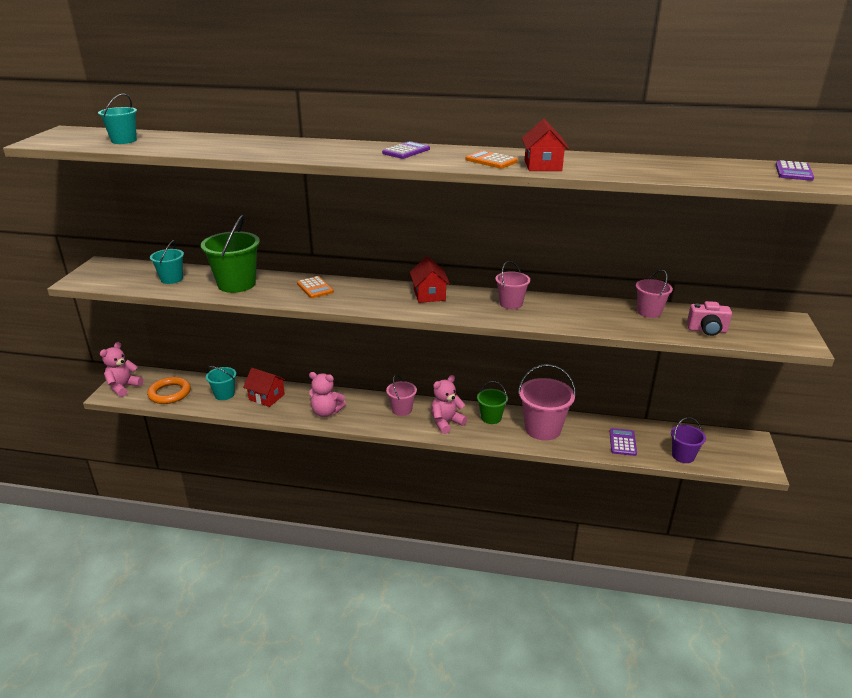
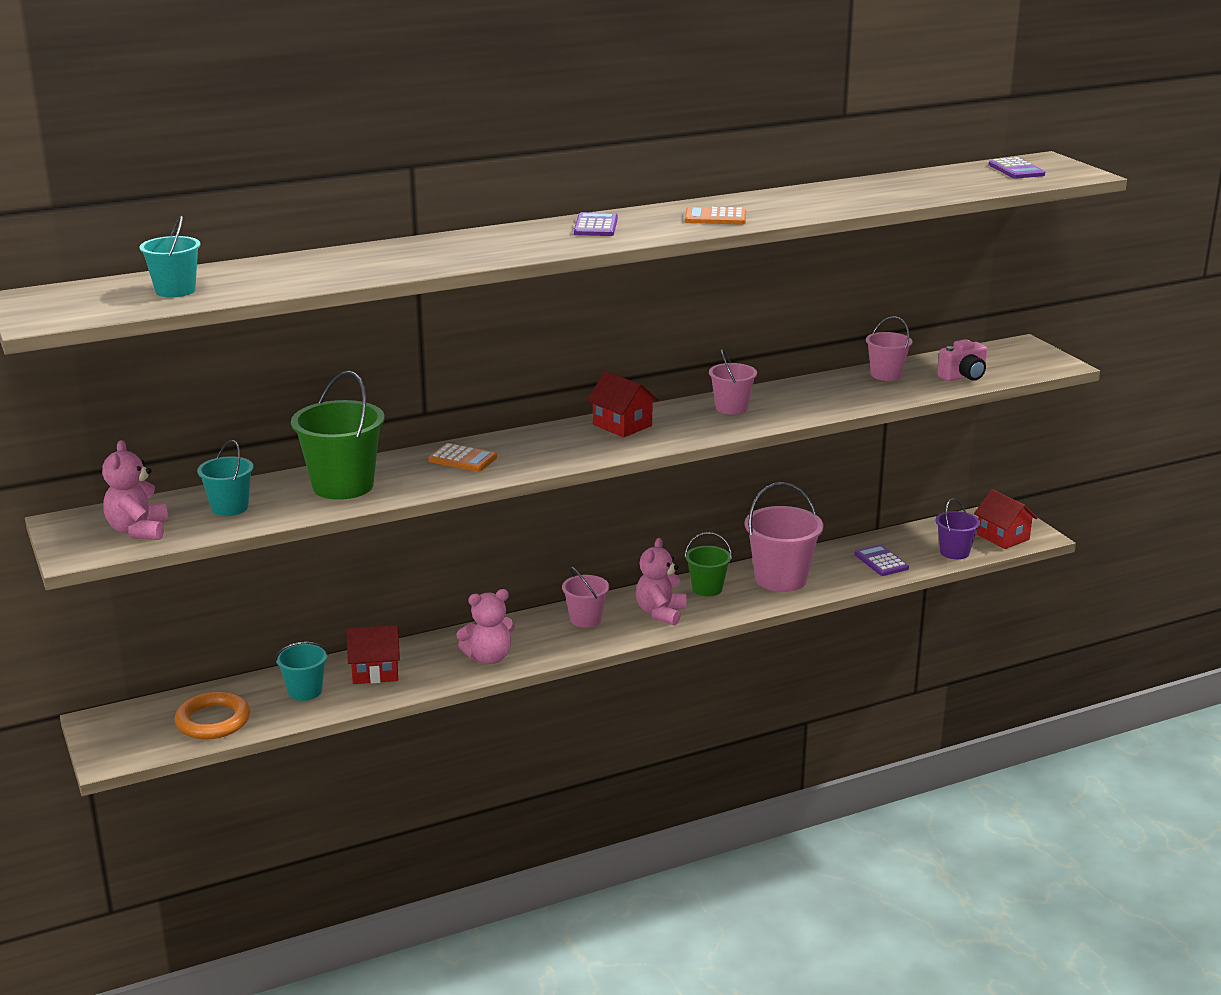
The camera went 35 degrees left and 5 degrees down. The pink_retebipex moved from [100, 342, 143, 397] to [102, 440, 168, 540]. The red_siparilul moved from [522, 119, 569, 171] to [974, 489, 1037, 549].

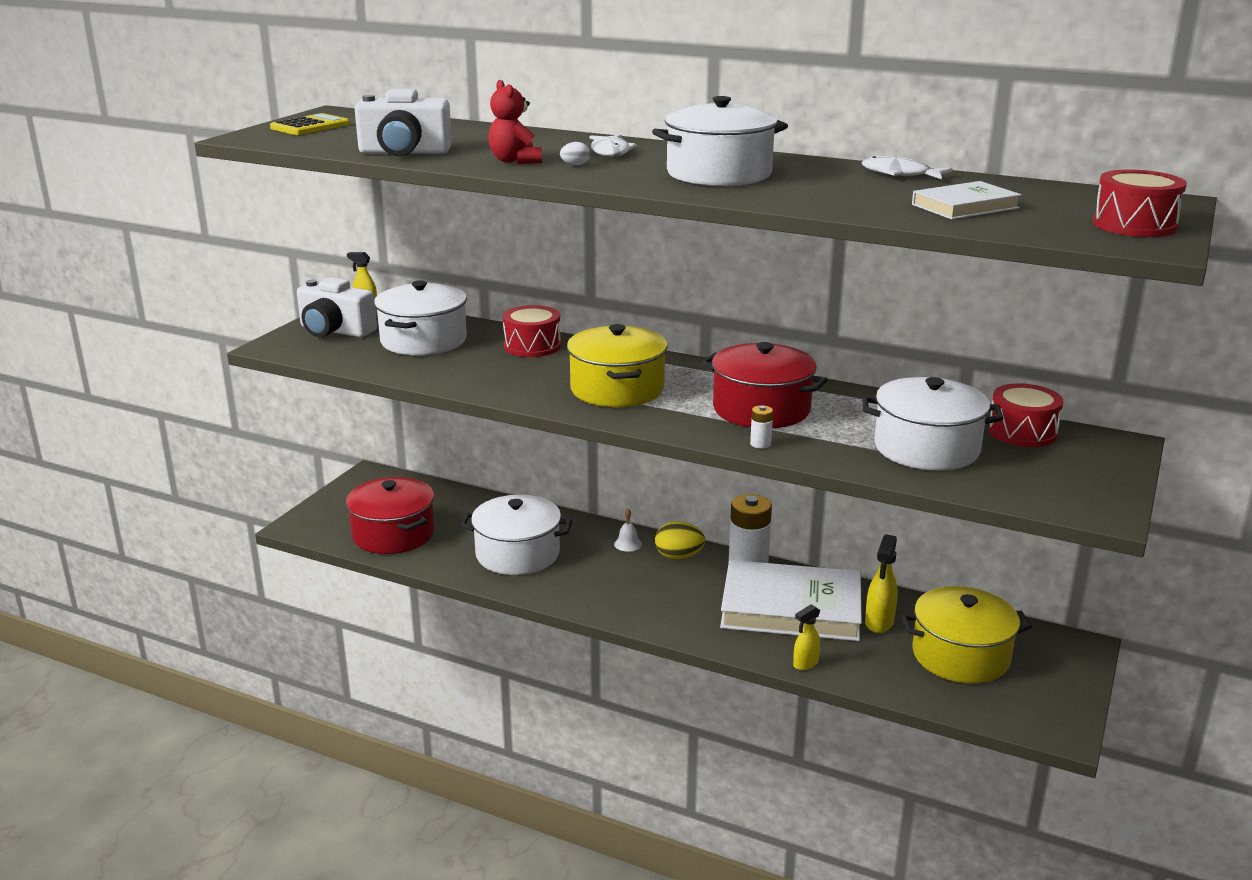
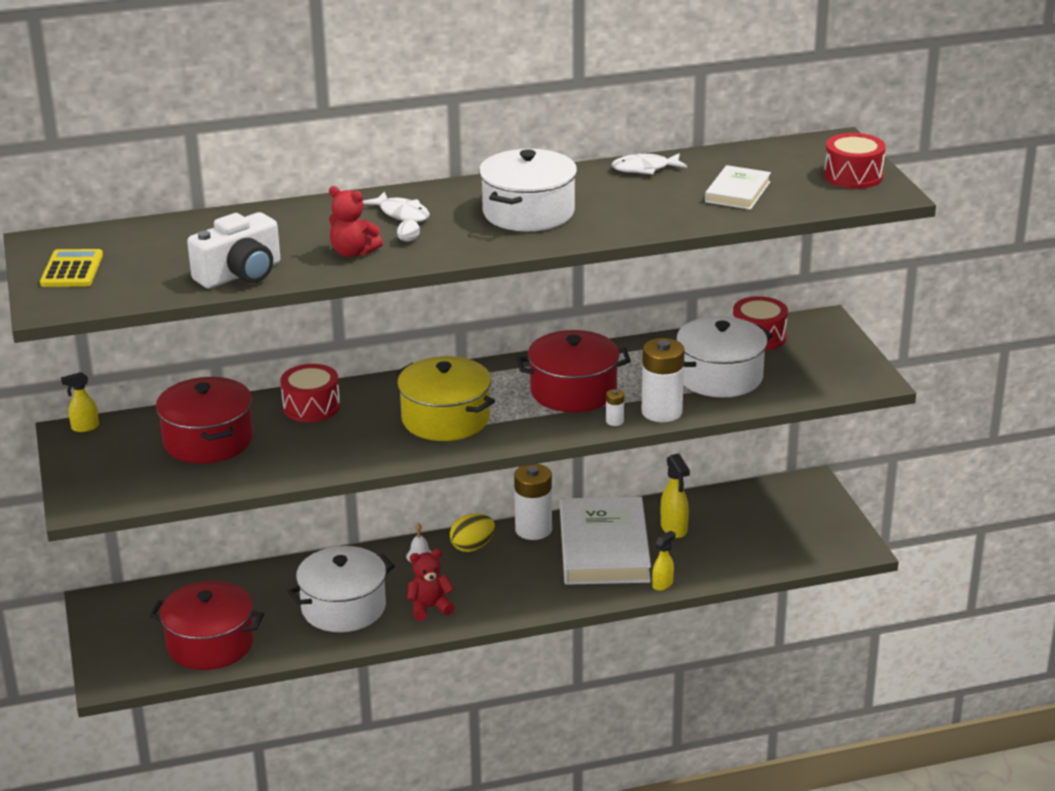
The camera went 40 degrees left and 5 degrees up. The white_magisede at [297, 277, 377, 337] disappeared. The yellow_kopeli at [901, 586, 1032, 684] disappeared. The red_retebipex at [407, 549, 455, 621] appeared. The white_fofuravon at [642, 338, 685, 422] appeared. The white_kopeli at [374, 280, 467, 355] became the red_kopeli at [156, 377, 253, 464]. The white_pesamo at [720, 560, 862, 641] turned 60 degrees counterclockwise. The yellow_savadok at [793, 604, 820, 670] turned 150 degrees counterclockwise.

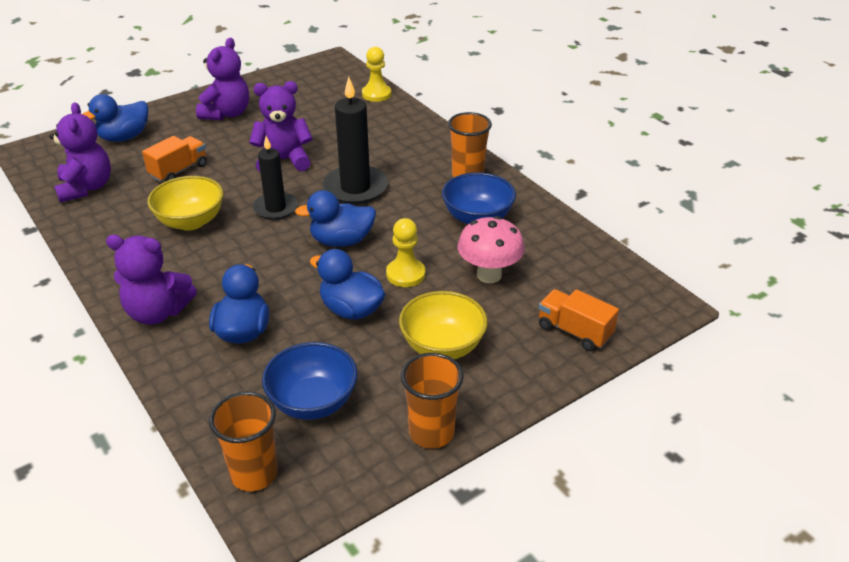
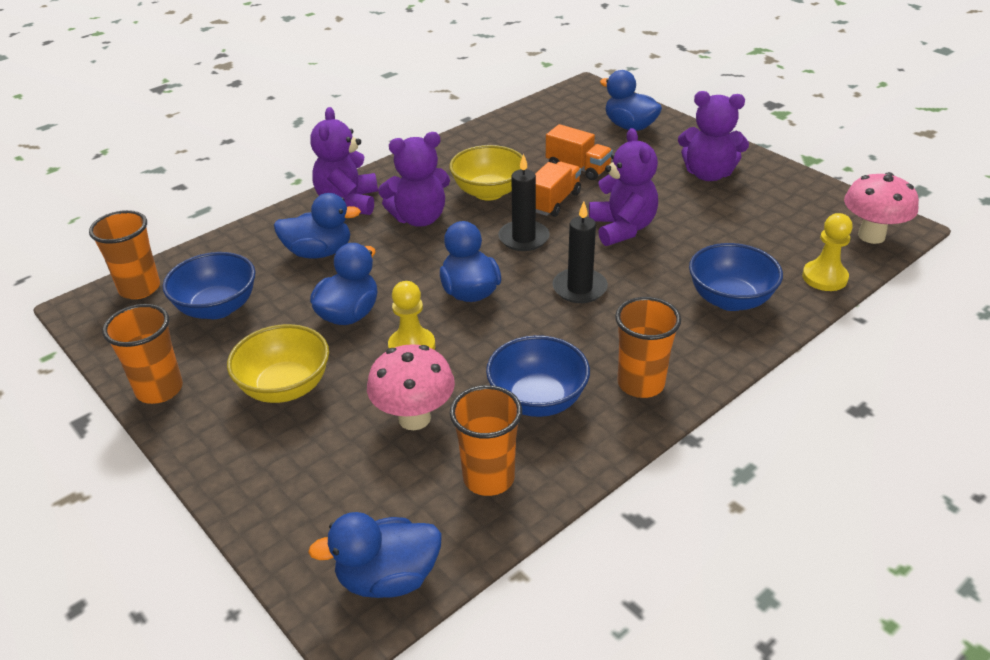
The camera went 85 degrees right and 0 degrees up. The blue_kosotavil at [308, 512, 442, 598] appeared. The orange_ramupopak at [450, 385, 522, 496] appeared. The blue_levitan at [689, 243, 783, 311] appeared. The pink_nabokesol at [844, 172, 919, 244] appeared. The purple_retebipex moved from [49, 102, 111, 202] to [378, 132, 450, 227]. The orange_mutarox moved from [539, 289, 619, 351] to [535, 162, 581, 217]. The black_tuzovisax at [322, 77, 388, 204] changed to 0.66 times the size.

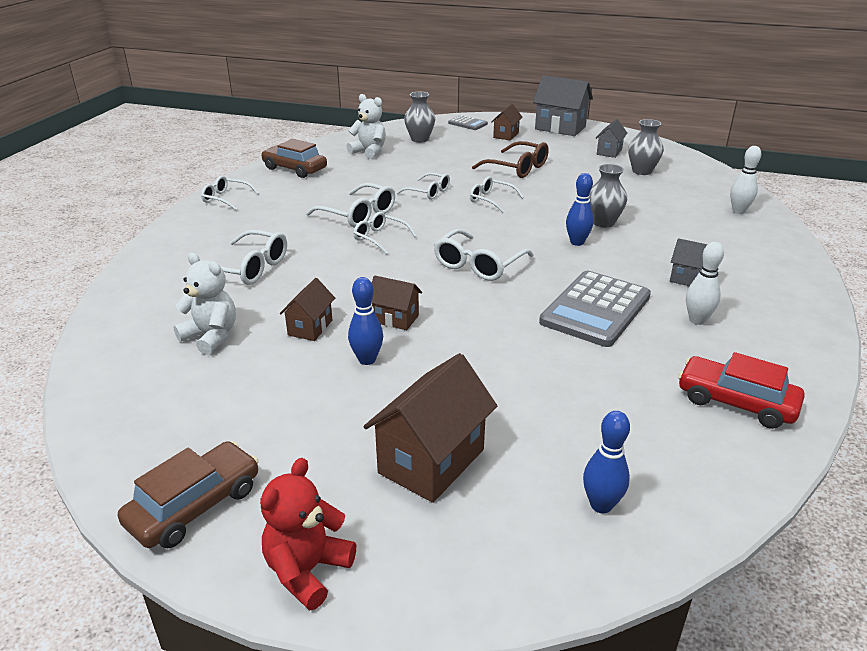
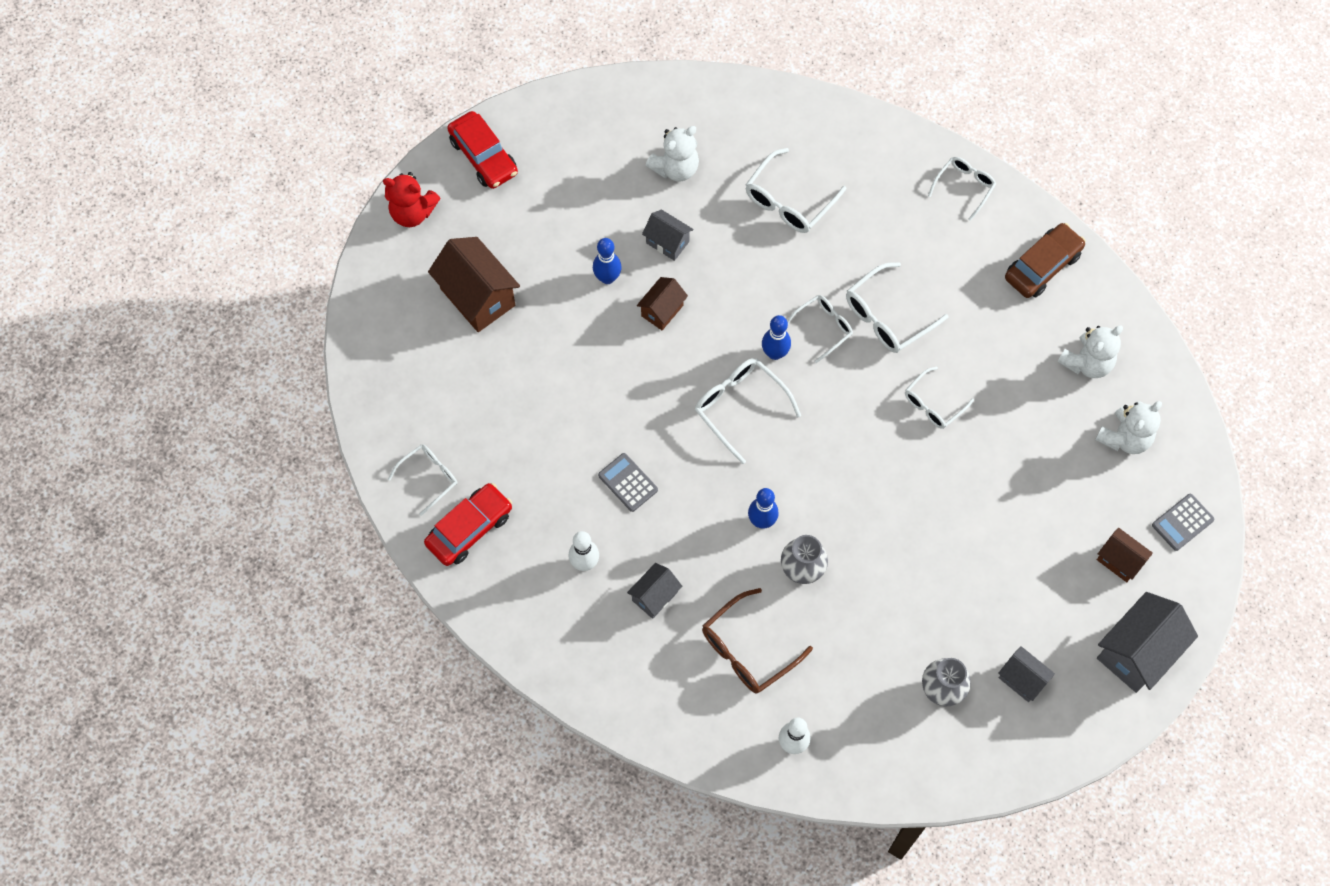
The camera went 105 degrees right and 35 degrees up. The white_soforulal moved from [470, 176, 524, 213] to [388, 444, 457, 516]. The brown_soforulal moved from [472, 141, 549, 178] to [702, 588, 813, 694]. The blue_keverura moved from [583, 411, 630, 513] to [762, 315, 791, 360]. The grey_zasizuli at [404, 92, 435, 143] was replaced by the white_retebipex at [1095, 401, 1162, 454]. The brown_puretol at [118, 441, 259, 548] became the red_puretol at [447, 111, 518, 189]. The brown_siparilul at [280, 278, 335, 341] became the grey_siparilul at [642, 209, 693, 261]. The red_retebipex at [260, 458, 356, 611] turned 150 degrees clockwise. The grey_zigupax at [539, 271, 651, 347] changed to 0.50 times the size.

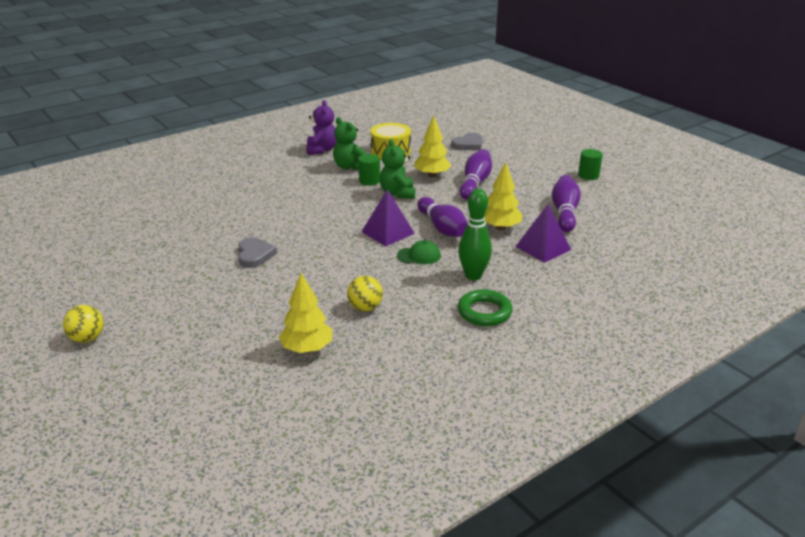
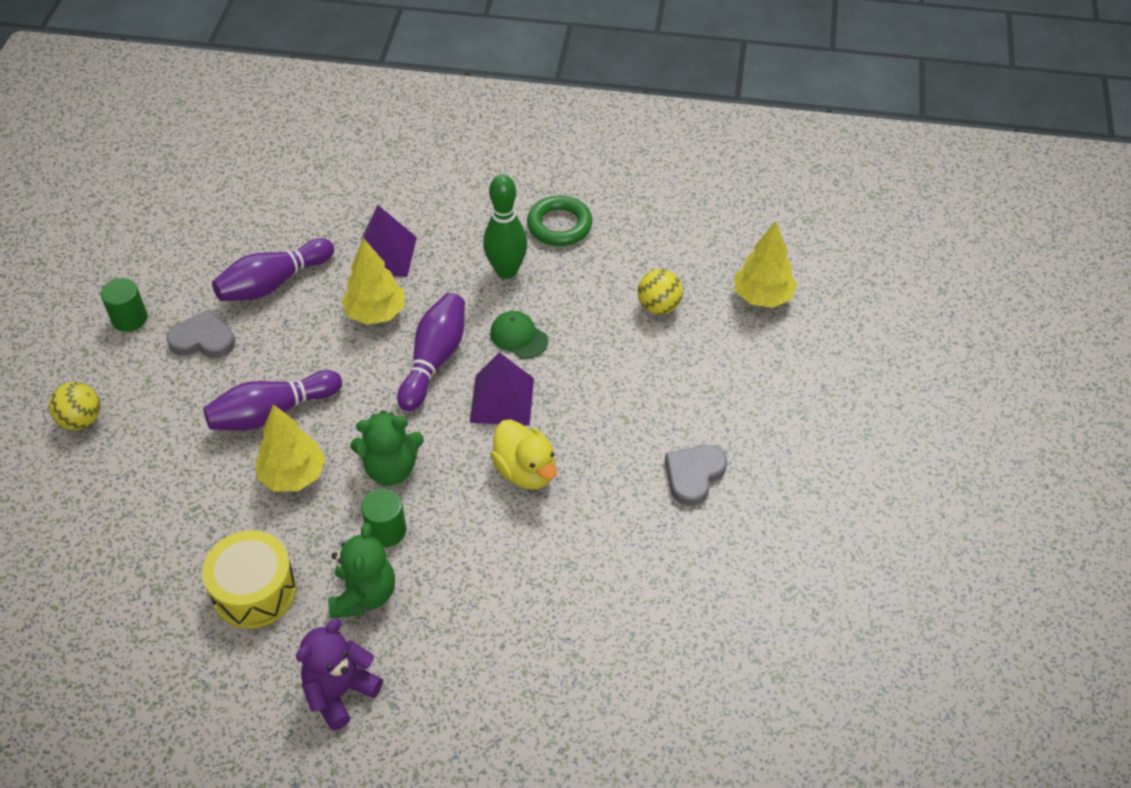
The camera went 135 degrees left and 20 degrees up. The yellow_kosotavil at [490, 419, 557, 489] appeared. The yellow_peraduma moved from [63, 305, 104, 343] to [49, 382, 100, 430]. The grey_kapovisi moved from [451, 133, 482, 150] to [167, 309, 235, 358]. The green_retebipex at [380, 139, 415, 199] turned 45 degrees clockwise.

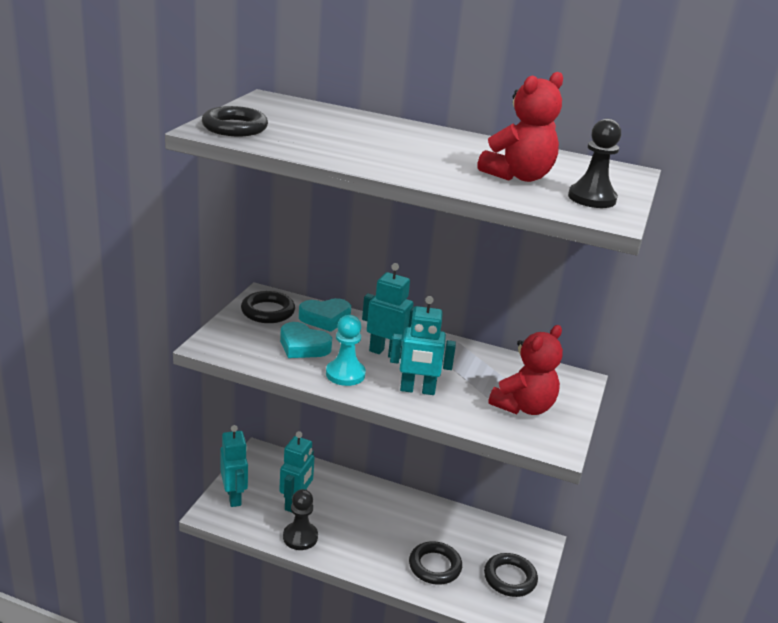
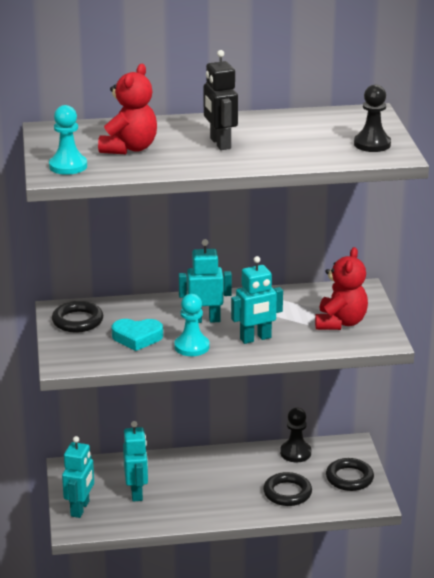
The camera went 25 degrees left and 0 degrees up. The turquoise_kapovisi at [299, 298, 351, 332] disappeared. The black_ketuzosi at [204, 50, 238, 150] appeared. The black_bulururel moved from [283, 489, 318, 550] to [280, 408, 311, 462]. The red_retebipex moved from [478, 72, 563, 182] to [98, 64, 157, 154]. The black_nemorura at [202, 106, 268, 137] was replaced by the turquoise_bulururel at [49, 105, 87, 175]. The turquoise_ketuzosi at [220, 425, 248, 507] turned 60 degrees clockwise.

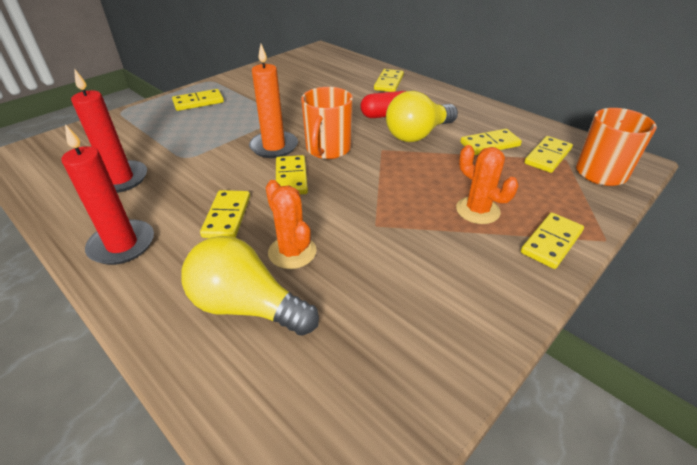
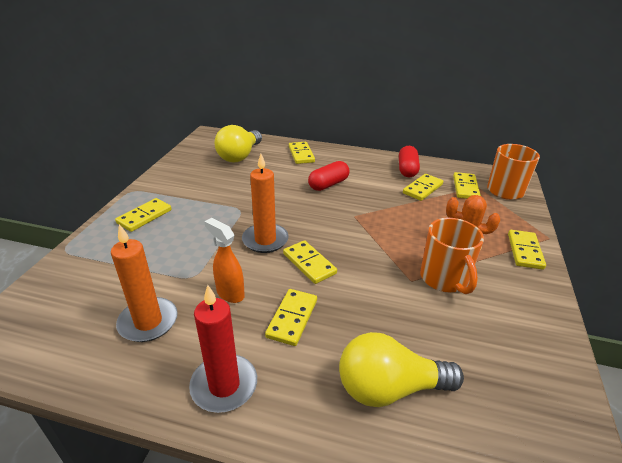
The camera went 30 degrees left and 5 degrees down. The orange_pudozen at [266, 180, 317, 269] disappeared. The orange_savadok at [204, 218, 245, 303] appeared. The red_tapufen at [399, 146, 420, 177] appeared. The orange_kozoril moved from [301, 87, 353, 159] to [420, 218, 484, 294]. The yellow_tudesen moved from [386, 91, 458, 142] to [215, 125, 262, 163]. The red_tuzovisax at [71, 69, 147, 193] became the orange_tuzovisax at [111, 224, 178, 342]. The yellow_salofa at [200, 190, 250, 238] turned 45 degrees clockwise.

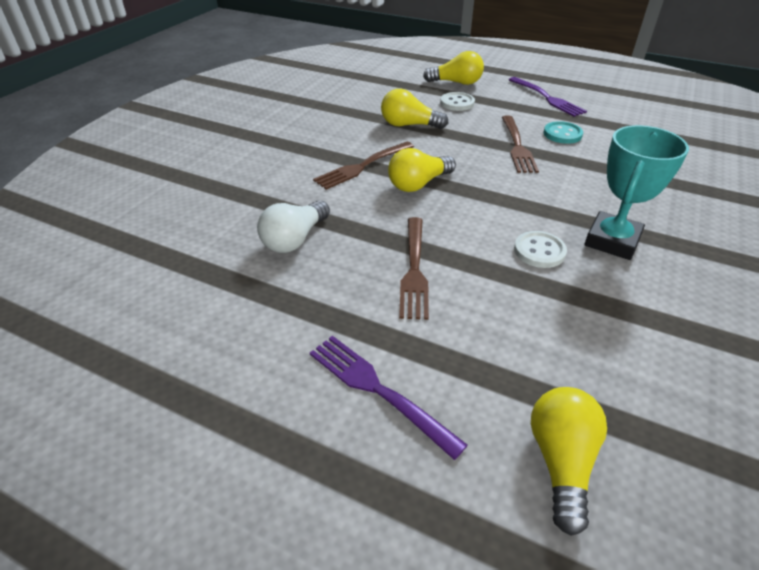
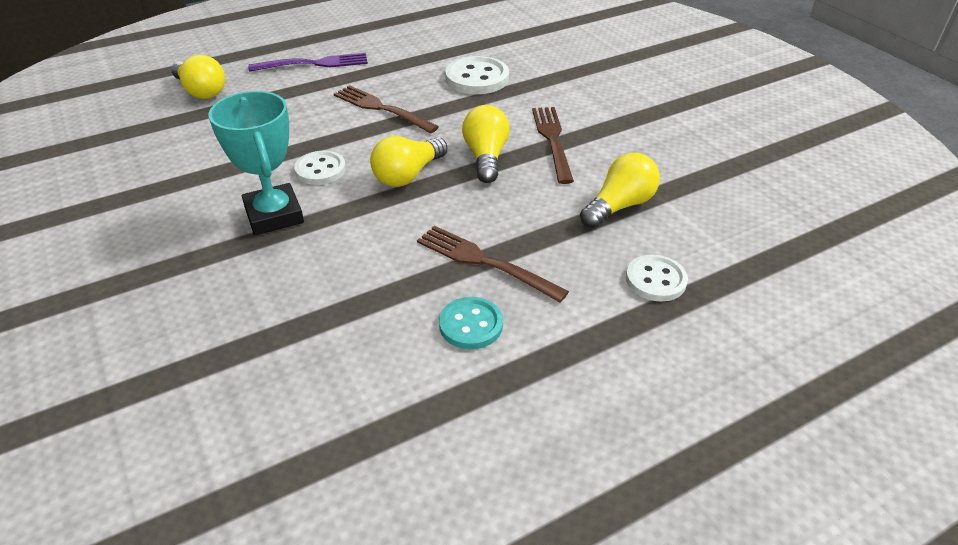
The camera went 125 degrees right and 0 degrees up. The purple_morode at [509, 77, 587, 117] disappeared. The yellow_tudesen moved from [423, 51, 484, 85] to [370, 136, 448, 187]. The white_tudesen at [257, 200, 330, 253] was replaced by the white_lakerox at [445, 56, 509, 94].

